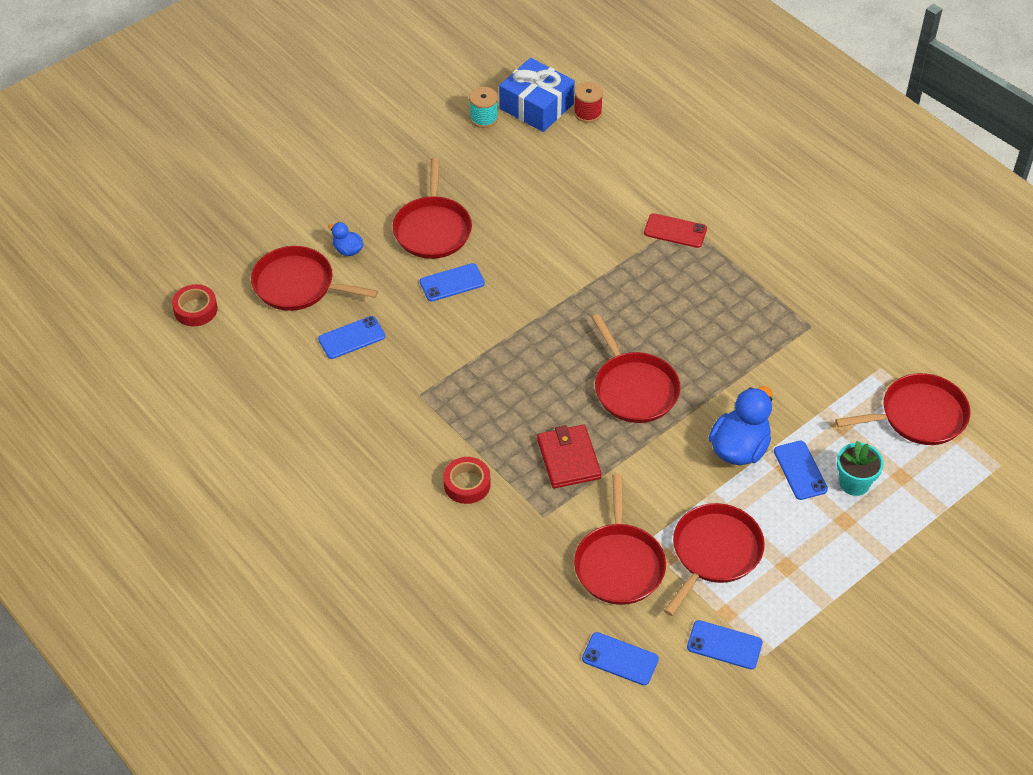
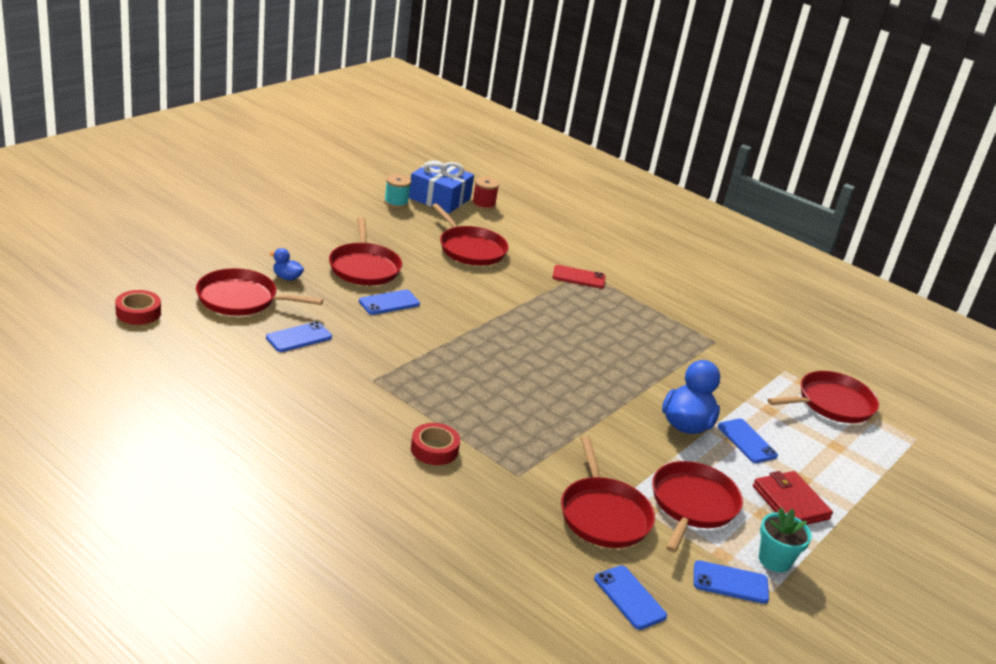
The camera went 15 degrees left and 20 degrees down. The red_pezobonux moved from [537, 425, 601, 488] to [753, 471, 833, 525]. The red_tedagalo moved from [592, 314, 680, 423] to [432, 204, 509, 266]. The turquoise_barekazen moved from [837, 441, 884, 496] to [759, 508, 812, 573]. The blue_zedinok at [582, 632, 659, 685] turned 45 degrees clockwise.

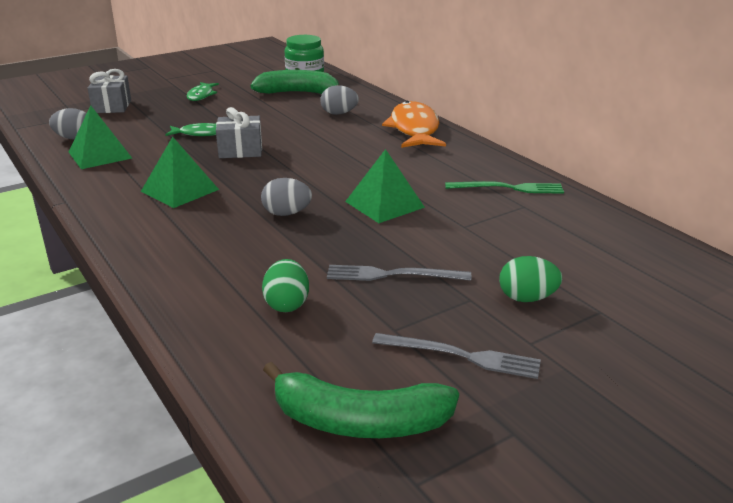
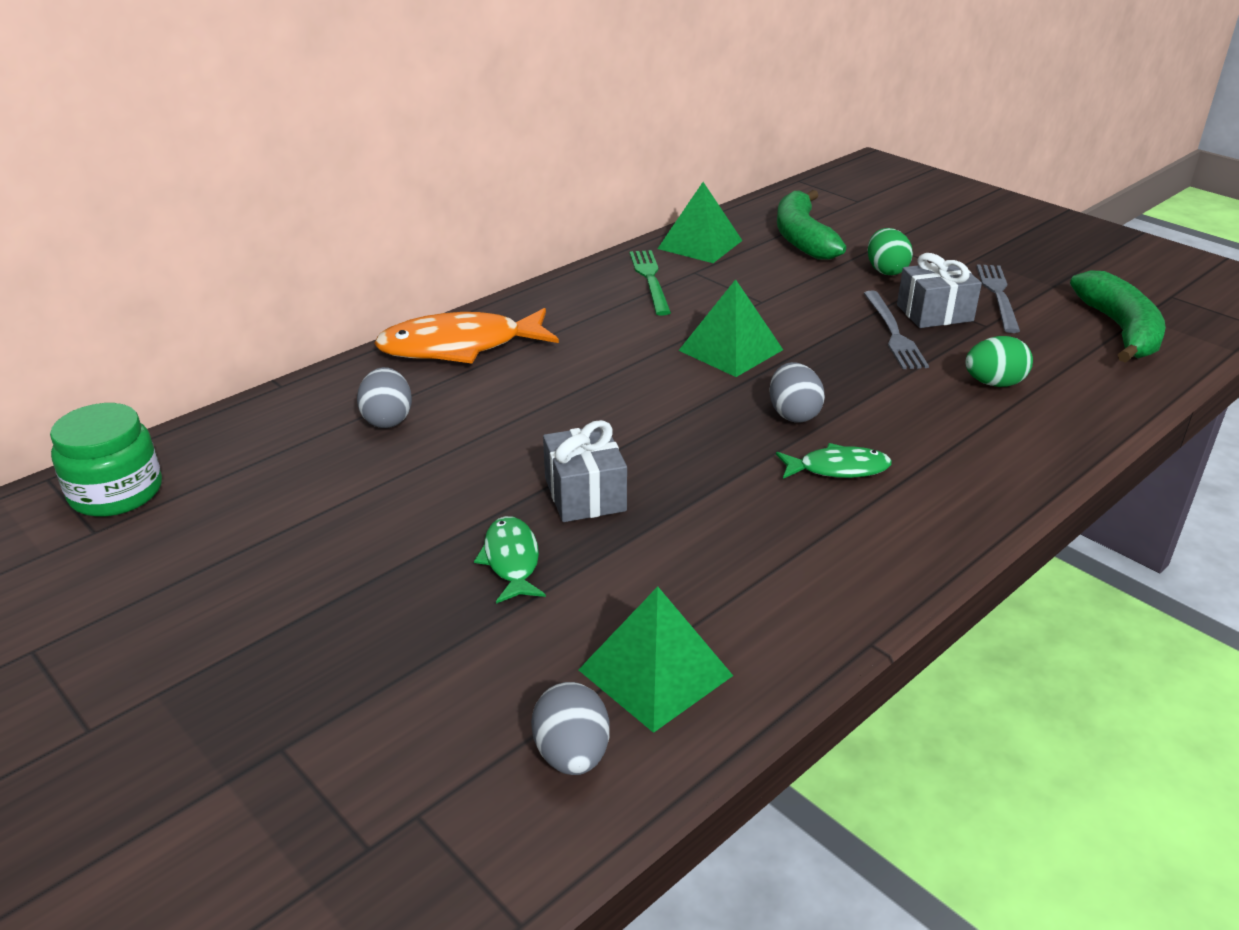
The camera went 100 degrees left and 5 degrees up. The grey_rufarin moved from [88, 69, 131, 113] to [897, 253, 982, 328]. The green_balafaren moved from [141, 137, 219, 208] to [657, 182, 743, 263]. The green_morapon moved from [187, 82, 219, 101] to [776, 443, 892, 479]. The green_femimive moved from [250, 70, 341, 94] to [777, 190, 846, 260].

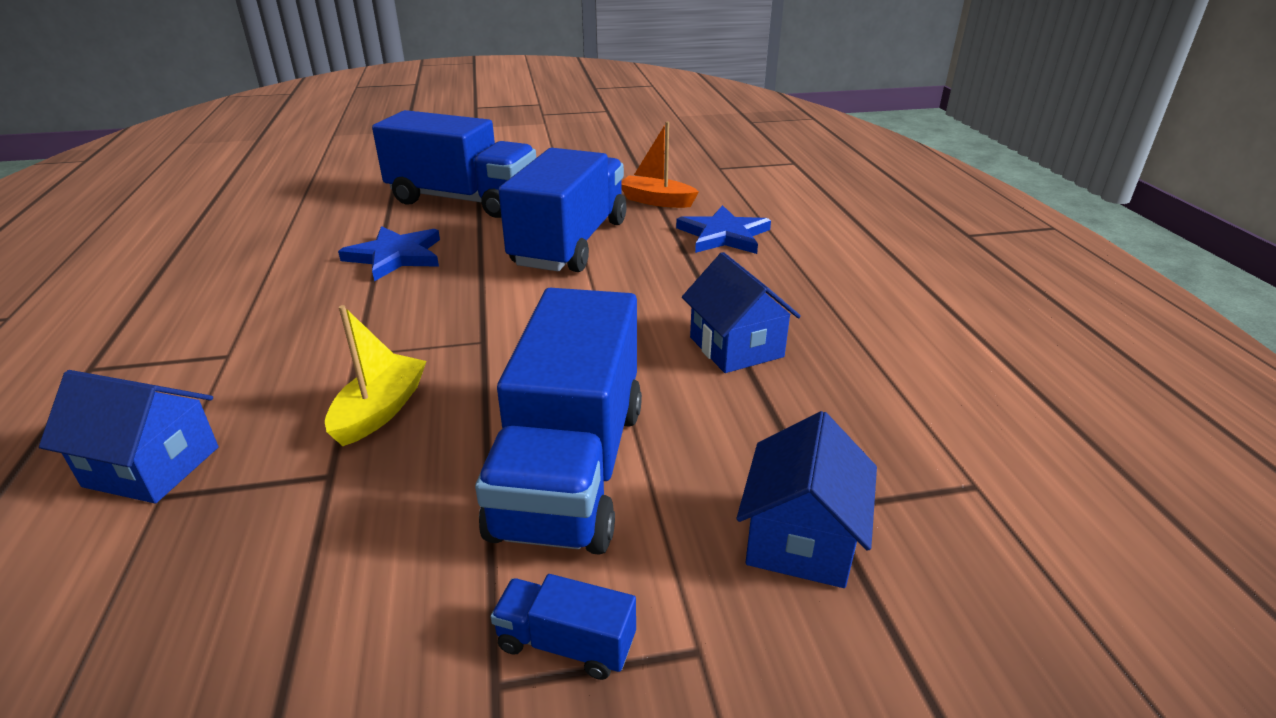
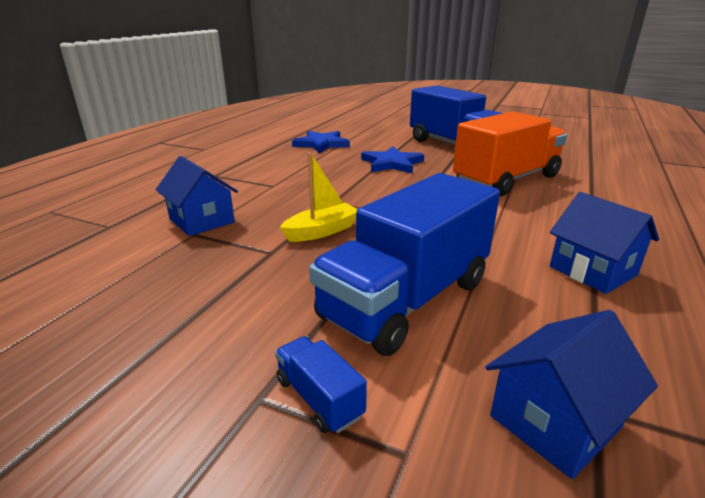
The camera went 35 degrees right and 5 degrees down. The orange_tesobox at [621, 122, 699, 208] disappeared. The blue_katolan moved from [676, 205, 771, 254] to [292, 131, 350, 153]. The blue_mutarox at [498, 148, 627, 272] became the orange_mutarox at [453, 111, 567, 196]. The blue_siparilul at [682, 252, 801, 373] turned 45 degrees counterclockwise.

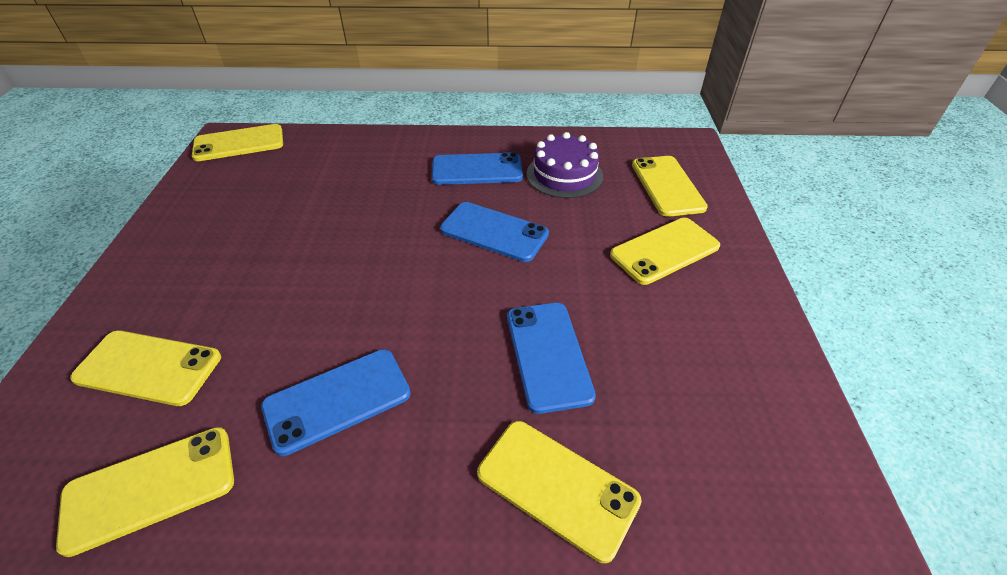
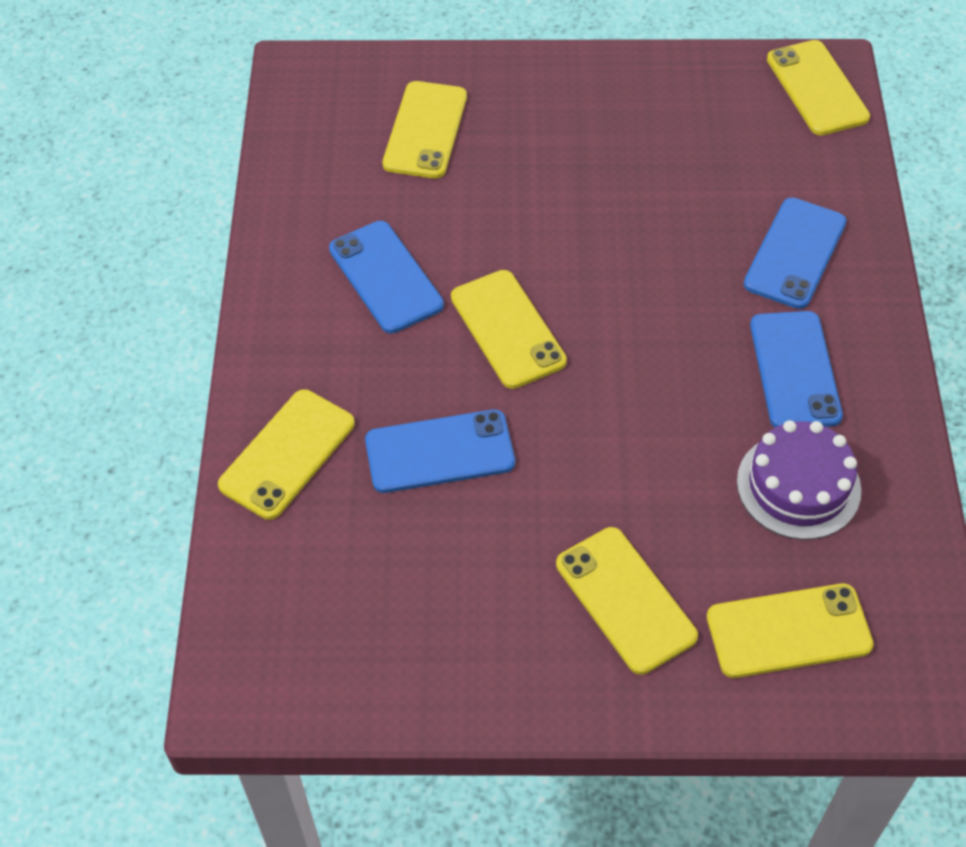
The camera went 90 degrees right and 10 degrees up. The yellow_zedinok moved from [56, 427, 234, 557] to [451, 270, 567, 389]. The blue_zedinok moved from [440, 202, 549, 262] to [744, 197, 847, 309].

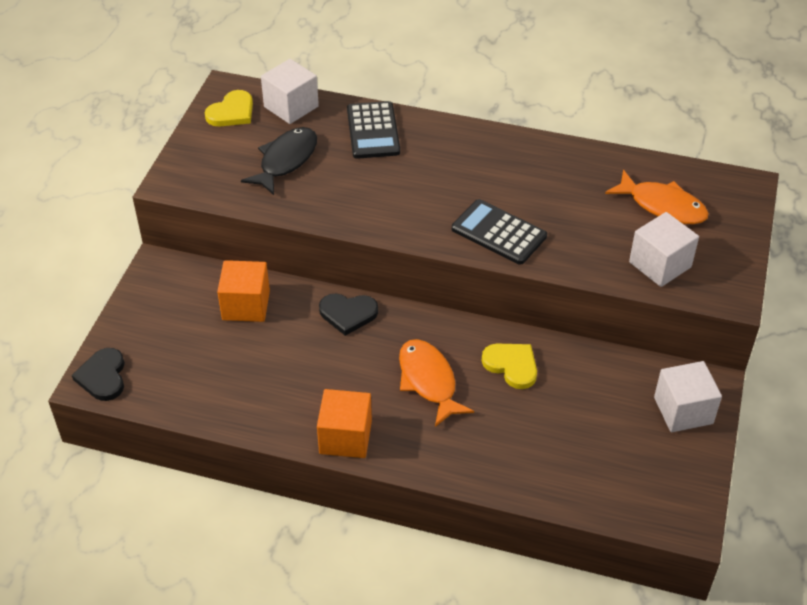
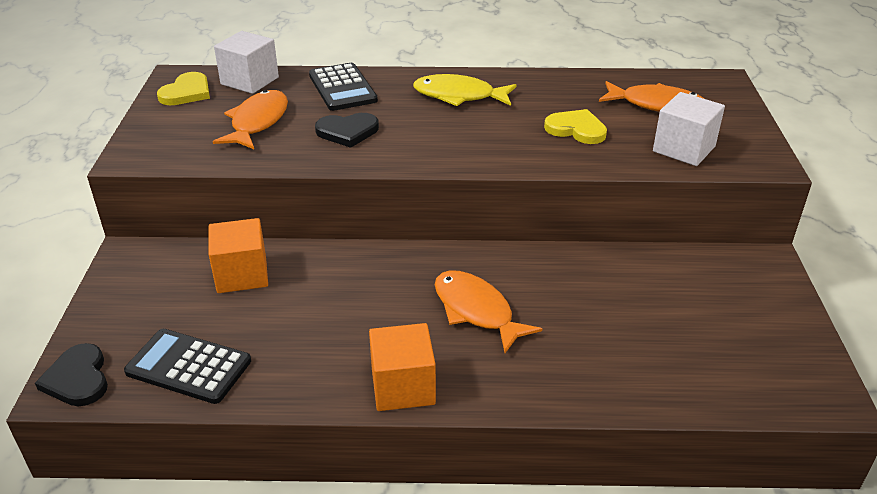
The camera went 15 degrees left and 10 degrees down. The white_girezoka at [654, 361, 722, 432] disappeared. The yellow_morapon at [413, 74, 517, 106] appeared. The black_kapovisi moved from [319, 294, 378, 336] to [315, 113, 379, 148]. The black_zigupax moved from [452, 199, 547, 265] to [124, 329, 251, 404]. The yellow_kapovisi moved from [482, 344, 537, 389] to [544, 109, 607, 144]. The black_morapon at [241, 127, 317, 195] became the orange_morapon at [213, 90, 288, 149].

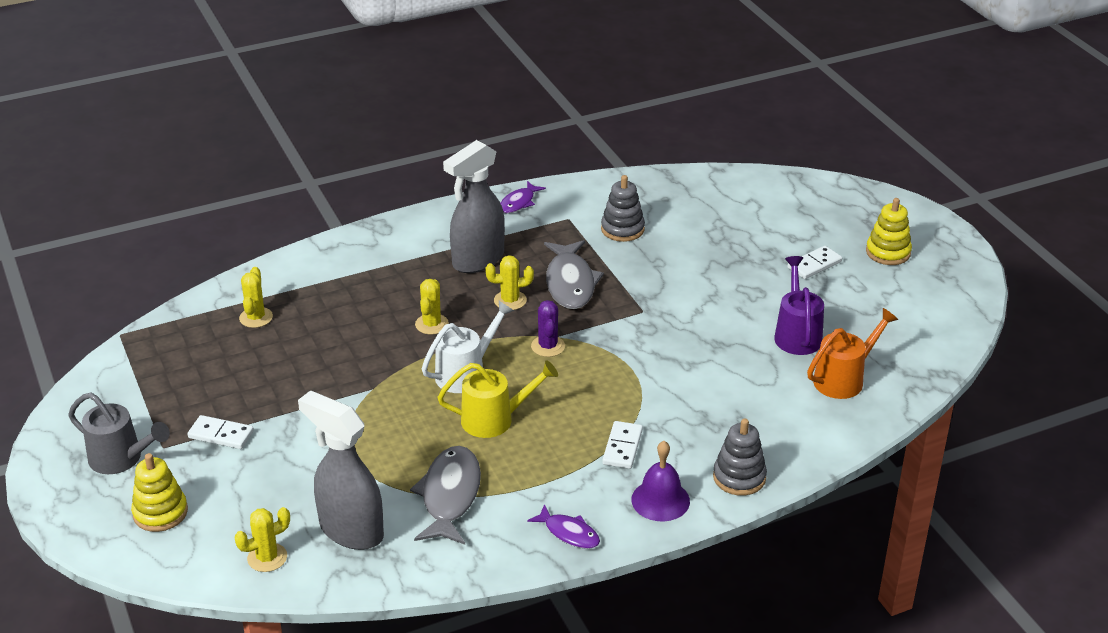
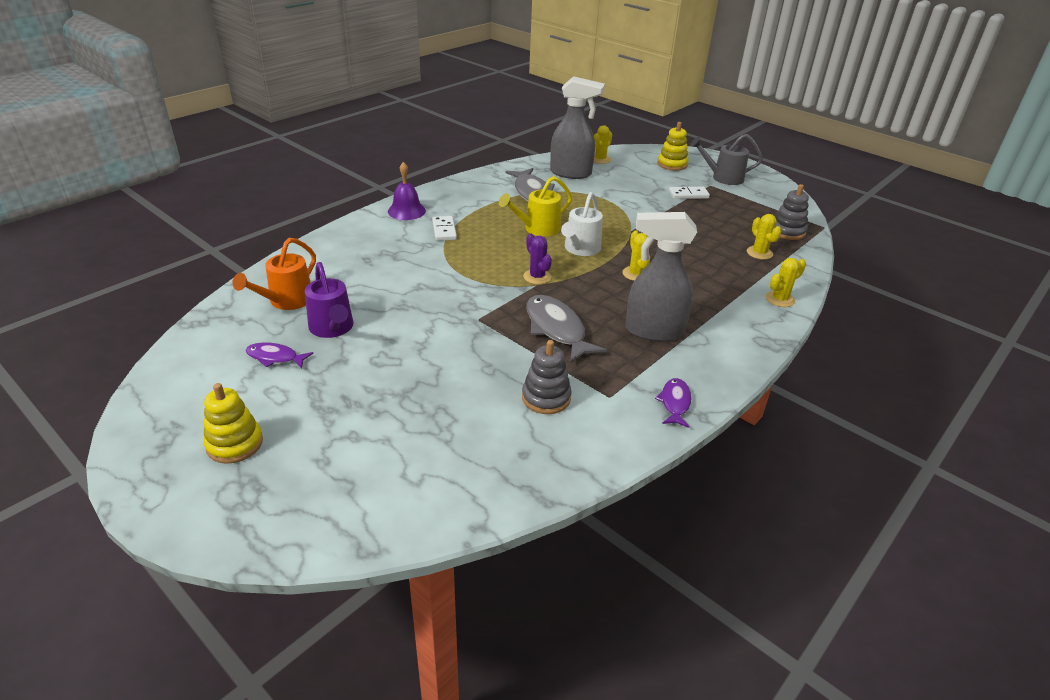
The camera went 155 degrees right and 0 degrees up. The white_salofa at [787, 246, 842, 279] disappeared. The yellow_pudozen moved from [485, 255, 534, 310] to [766, 258, 806, 307]. The purple_morapon moved from [527, 504, 600, 549] to [246, 342, 313, 368]. The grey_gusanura moved from [713, 418, 767, 496] to [775, 184, 809, 240]. The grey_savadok at [443, 140, 505, 273] turned 105 degrees counterclockwise.

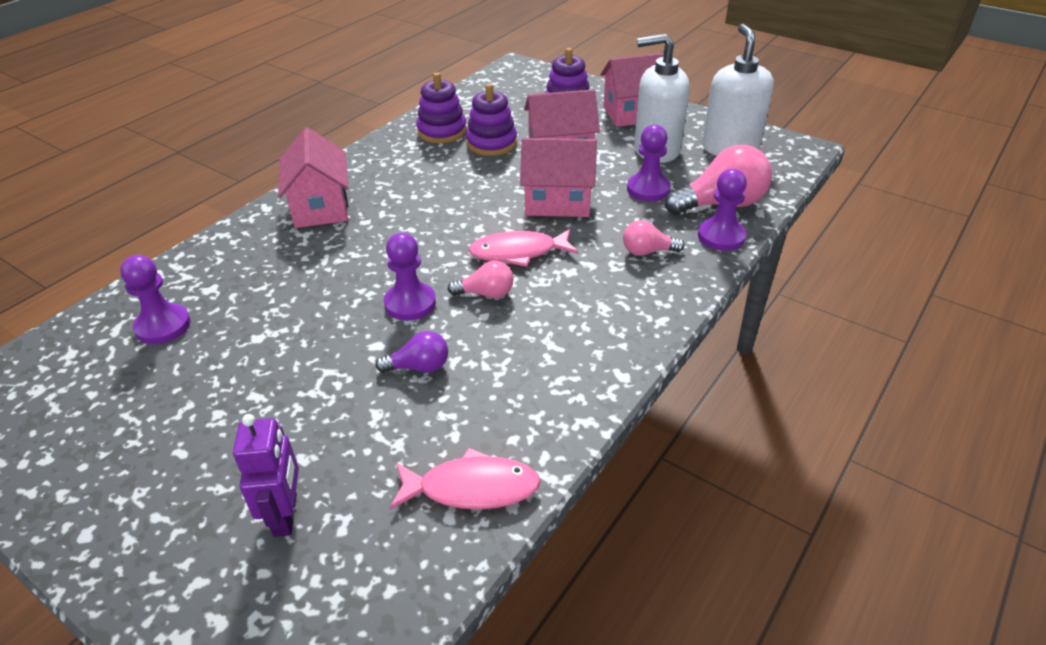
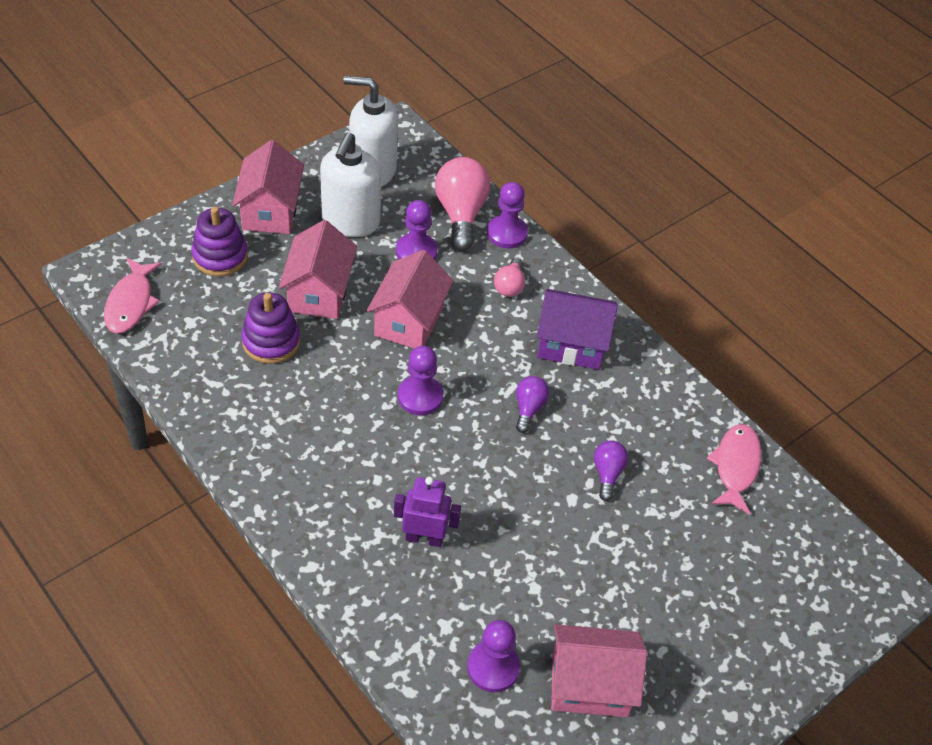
The camera went 80 degrees left and 10 degrees up. The purple_gusanura at [416, 72, 467, 143] disappeared. The purple_siparilul at [537, 289, 618, 370] appeared. The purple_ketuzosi moved from [233, 414, 299, 537] to [394, 477, 461, 547]. The pink_siparilul moved from [278, 127, 348, 228] to [551, 624, 647, 717]. The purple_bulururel moved from [384, 233, 436, 321] to [398, 346, 443, 415]. The pink_morapon moved from [468, 229, 578, 267] to [104, 258, 162, 333]. The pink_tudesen at [448, 261, 514, 298] became the purple_tudesen at [516, 376, 550, 433].

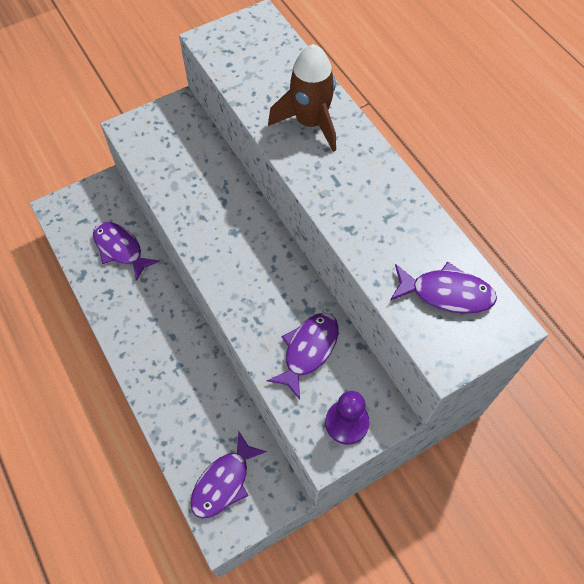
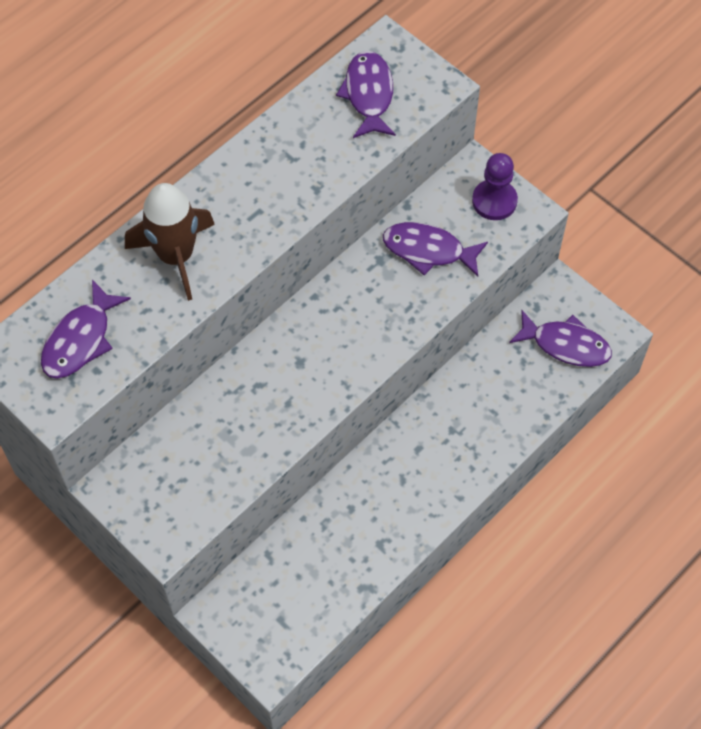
The camera went 105 degrees left and 0 degrees up. The purple_morapon moved from [93, 222, 160, 281] to [41, 280, 131, 379].

